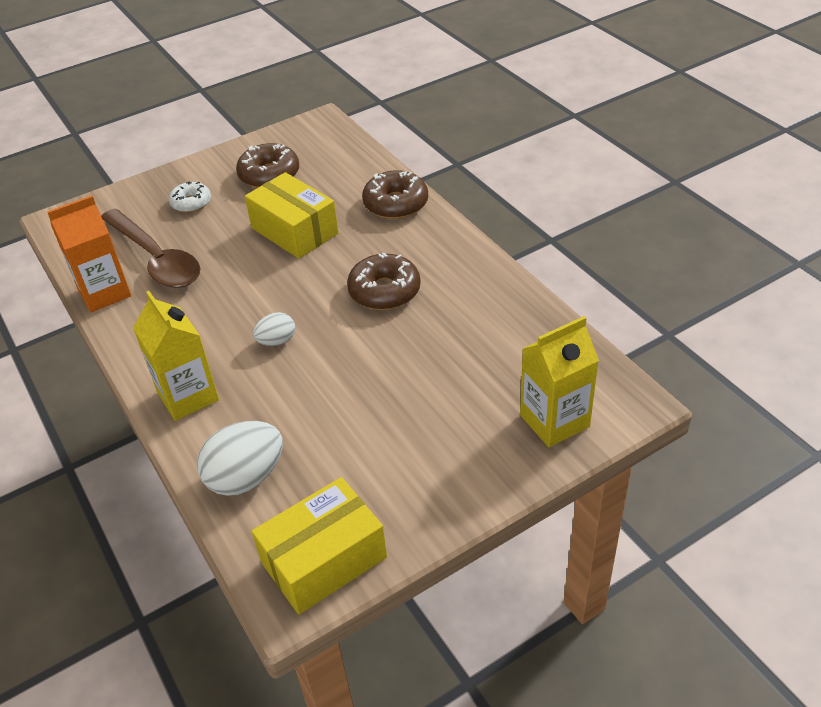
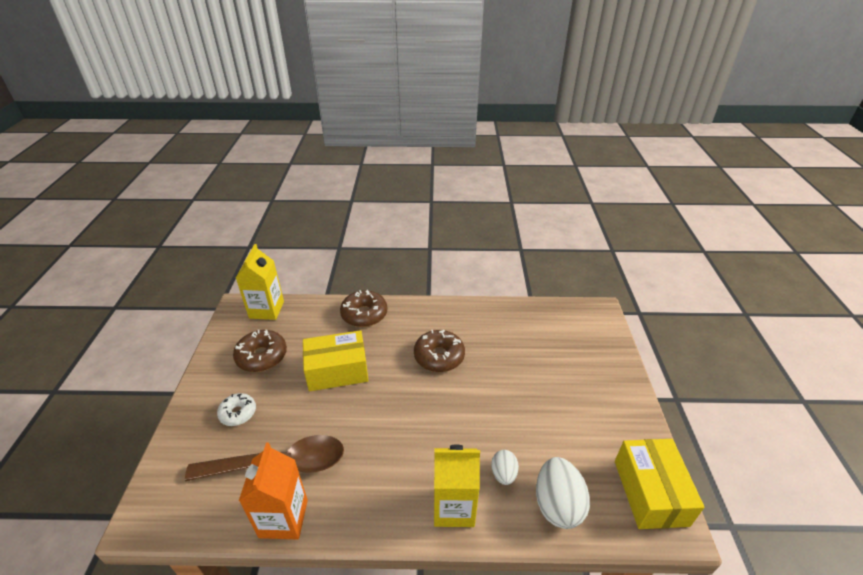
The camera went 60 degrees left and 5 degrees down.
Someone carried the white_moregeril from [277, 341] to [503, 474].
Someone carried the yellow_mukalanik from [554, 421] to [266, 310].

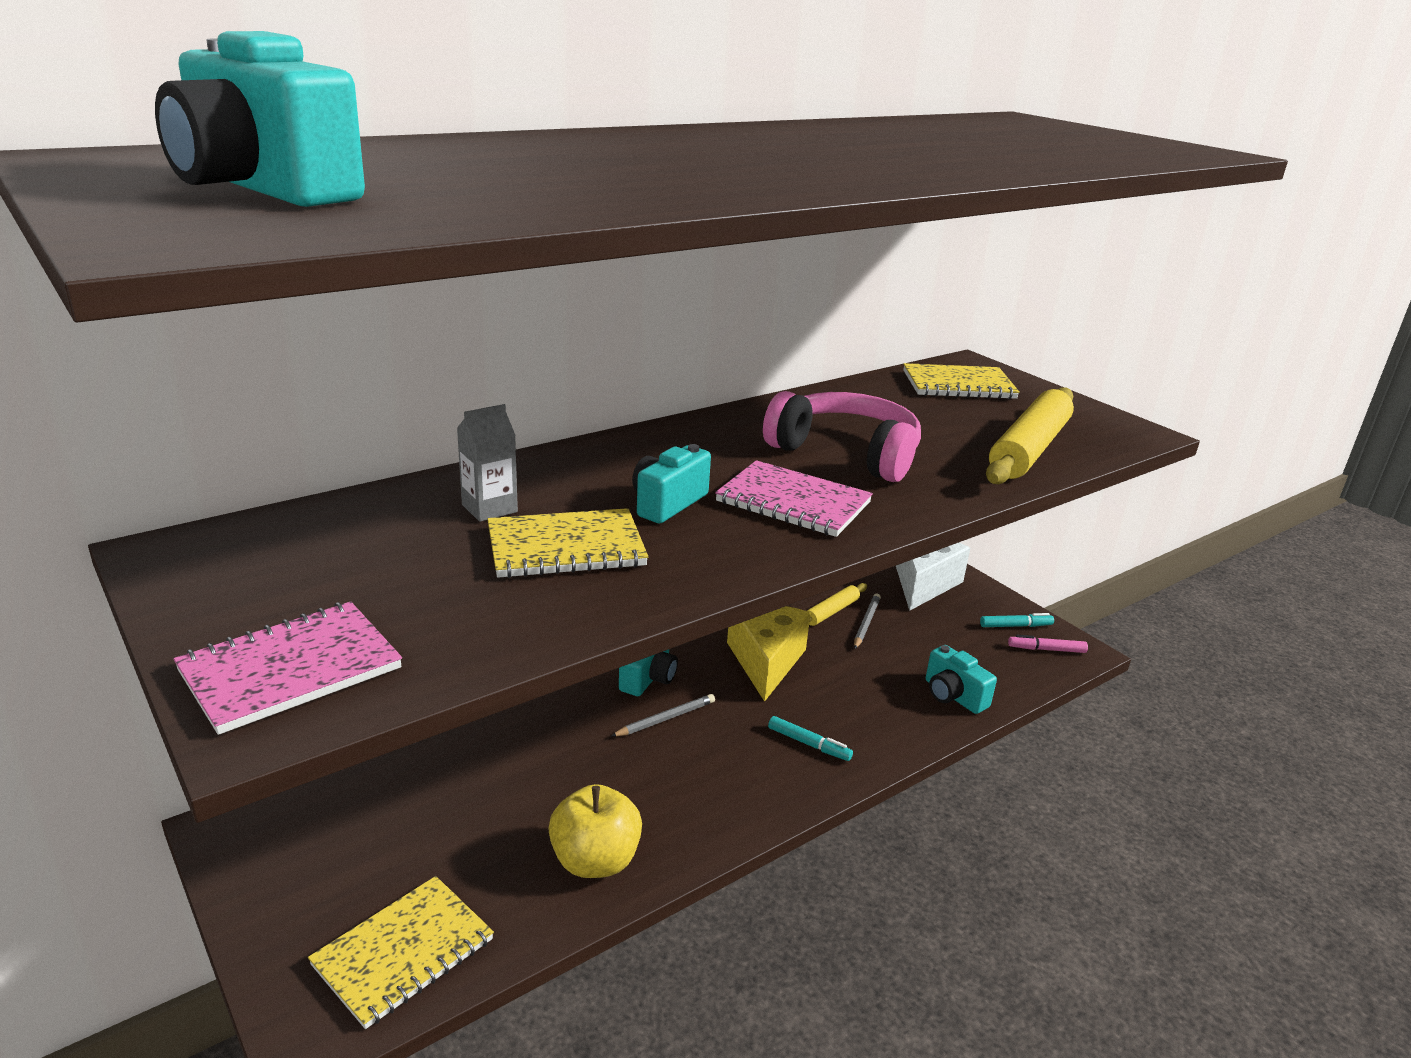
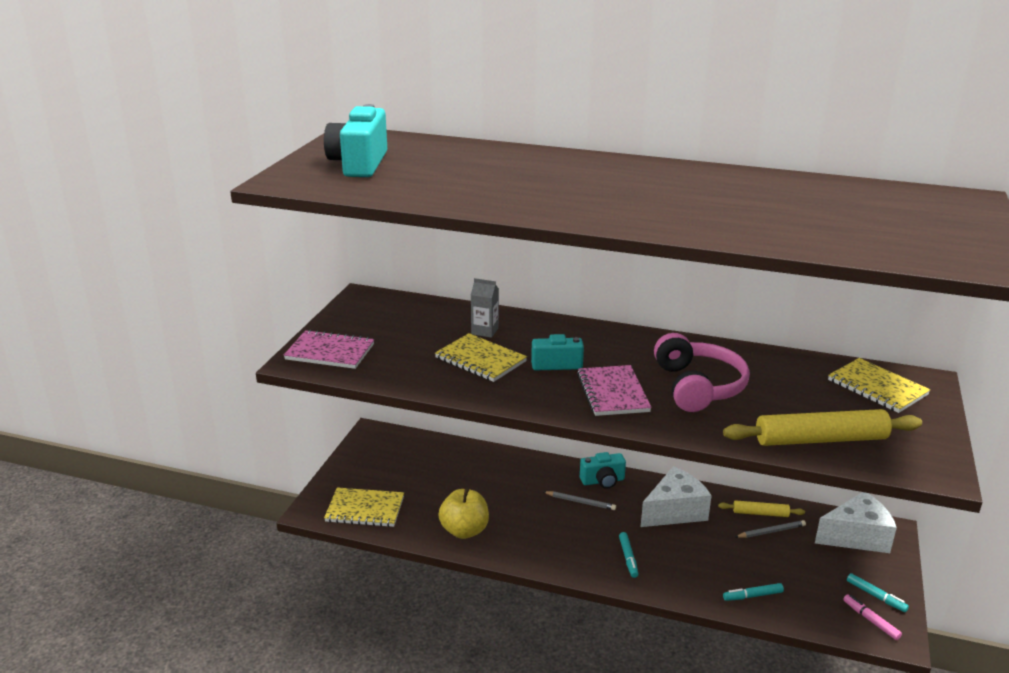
The camera went 55 degrees right and 0 degrees up.
Someone repainted the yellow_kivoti at [765, 661], which became the white_kivoti at [674, 511].
Someone swapped the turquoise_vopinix at [953, 696] for the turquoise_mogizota at [752, 596].

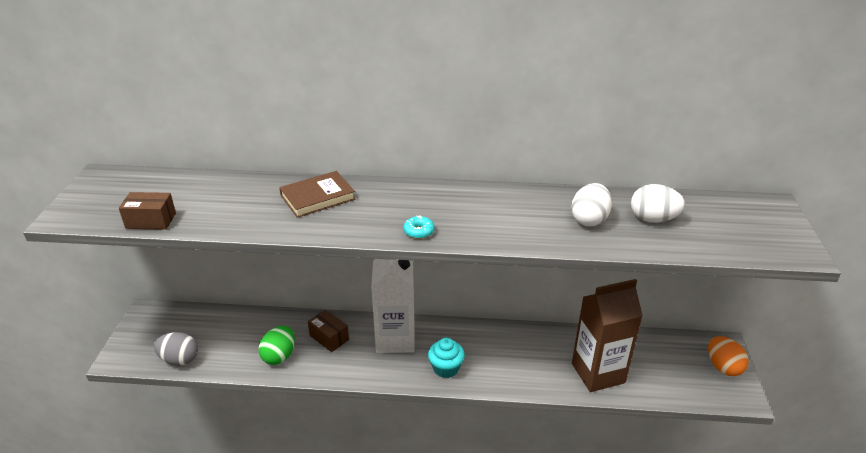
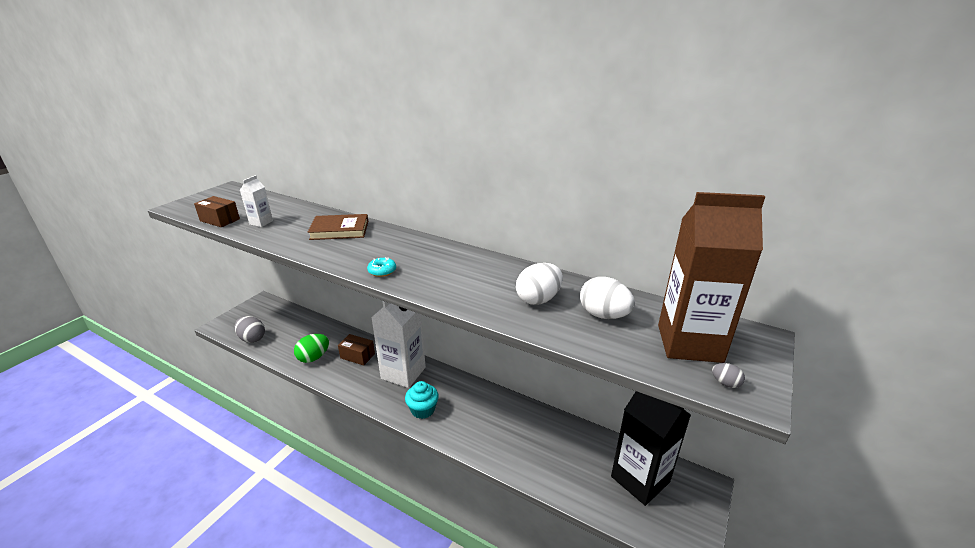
The camera went 25 degrees right and 5 degrees down.
Someone rotated the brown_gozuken at [329, 338] by 45 degrees counterclockwise.
Someone carried the brown_mukalanik from [598, 373] to [689, 343].
Someone took away the orange_moregeril at [723, 367].
Someone put down the white_mukalanik at [261, 222].
Someone put down the black_mukalanik at [640, 479].
Someone put down the grey_moregeril at [725, 383].

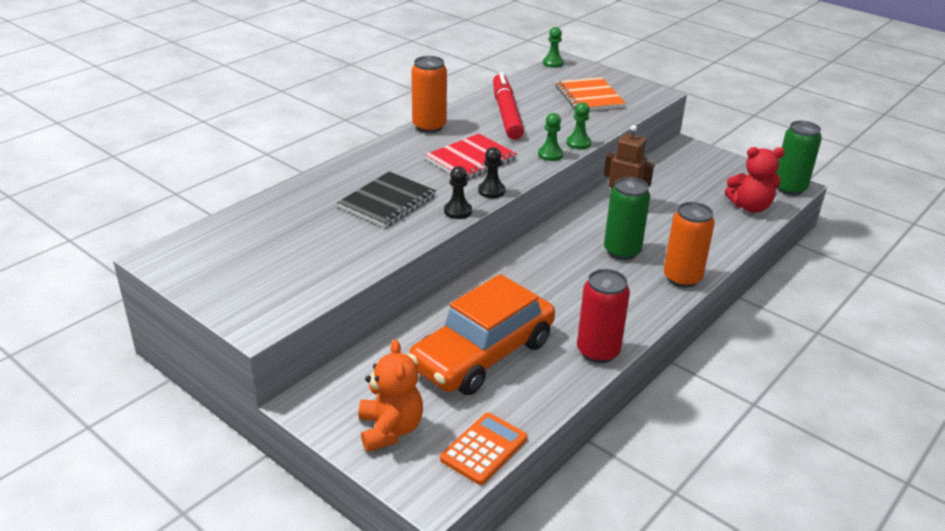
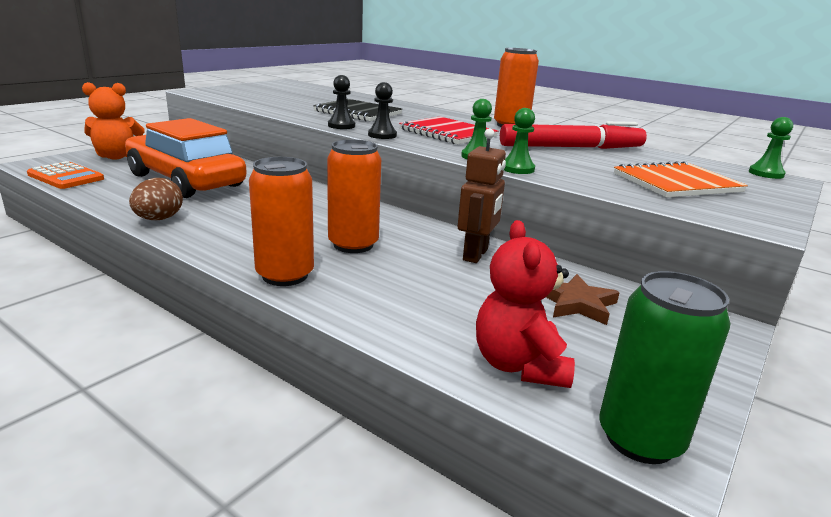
The camera went 85 degrees right and 10 degrees down.
Someone swapped the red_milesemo at [598, 351] for the brown_moregeril at [159, 219].
Someone repainted the green_milesemo at [622, 251], which became the orange_milesemo at [353, 245].
Someone put down the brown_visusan at [576, 303].

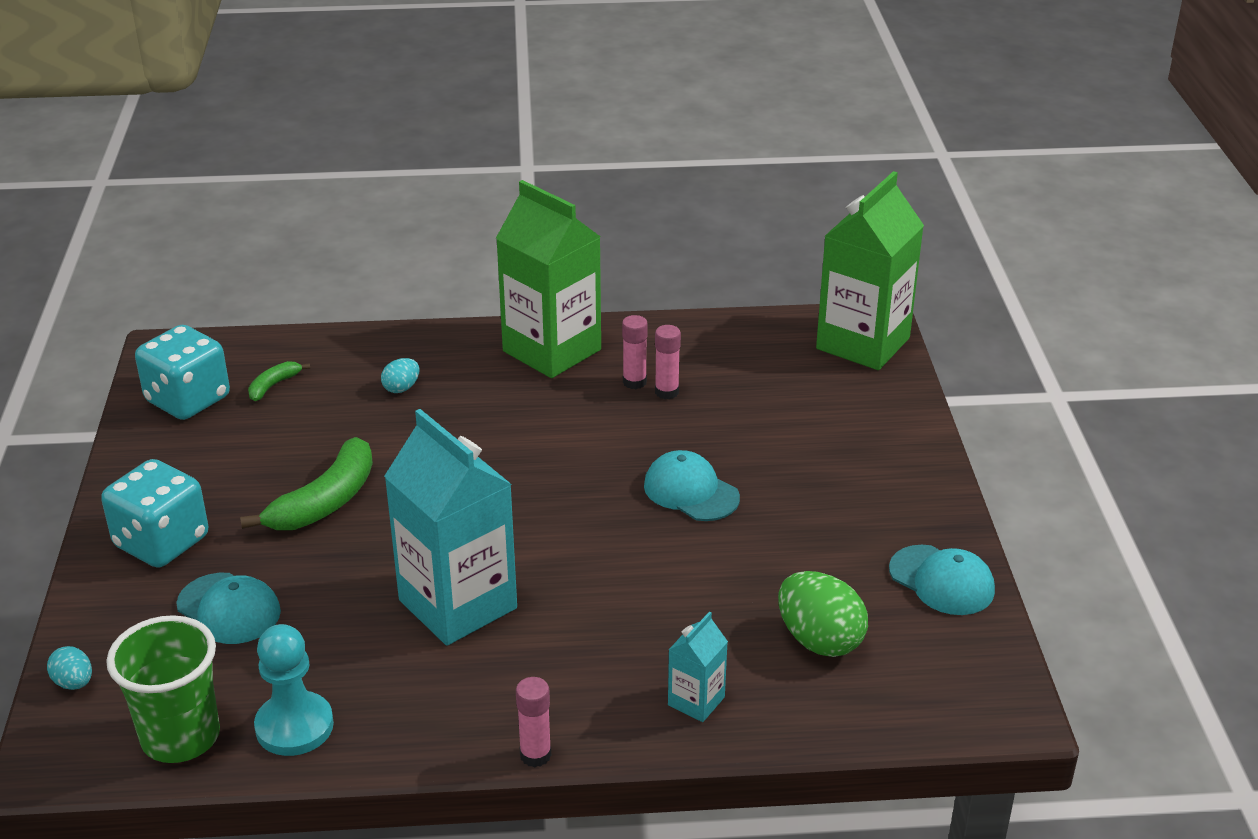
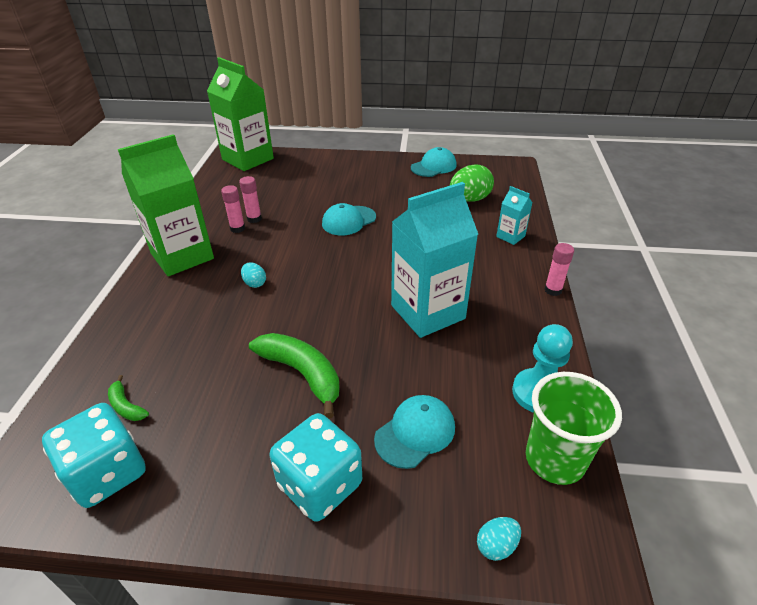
The camera went 80 degrees left and 5 degrees up.
Someone carried the turquoise_moregeril from [401, 388] to [255, 283].

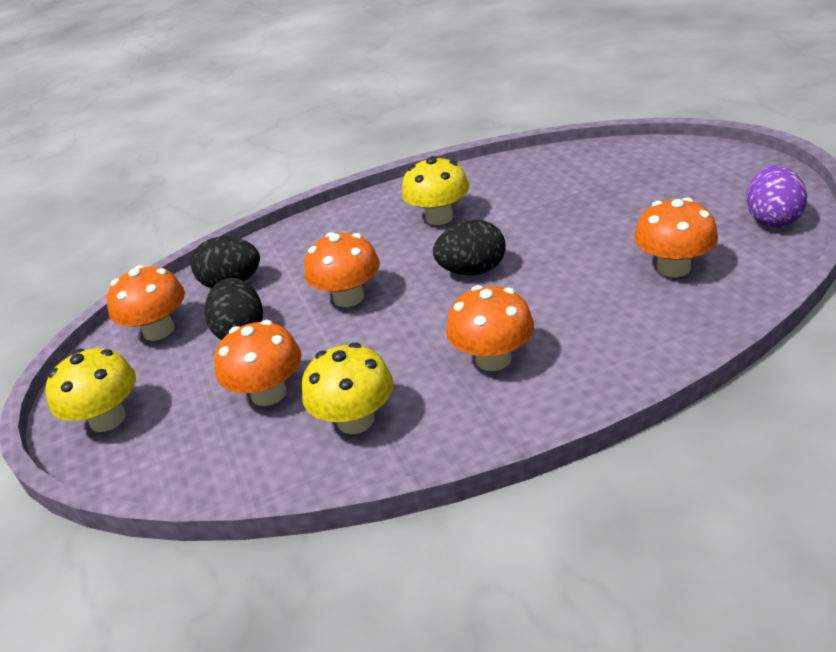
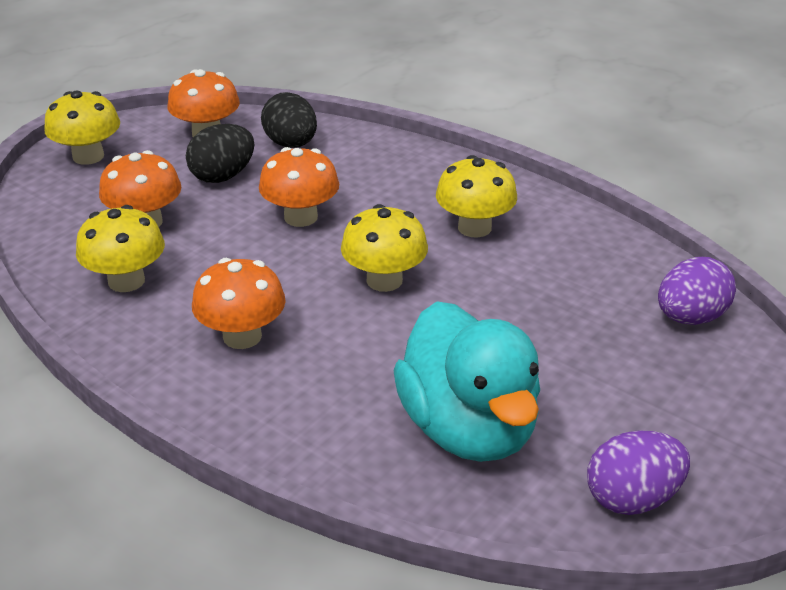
The camera went 55 degrees right and 0 degrees up.
Someone swapped the black_moregeril at [472, 271] for the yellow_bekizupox at [384, 280].
Someone swapped the orange_bekizupox at [673, 267] for the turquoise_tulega at [468, 429].
Someone put down the purple_moregeril at [690, 317].

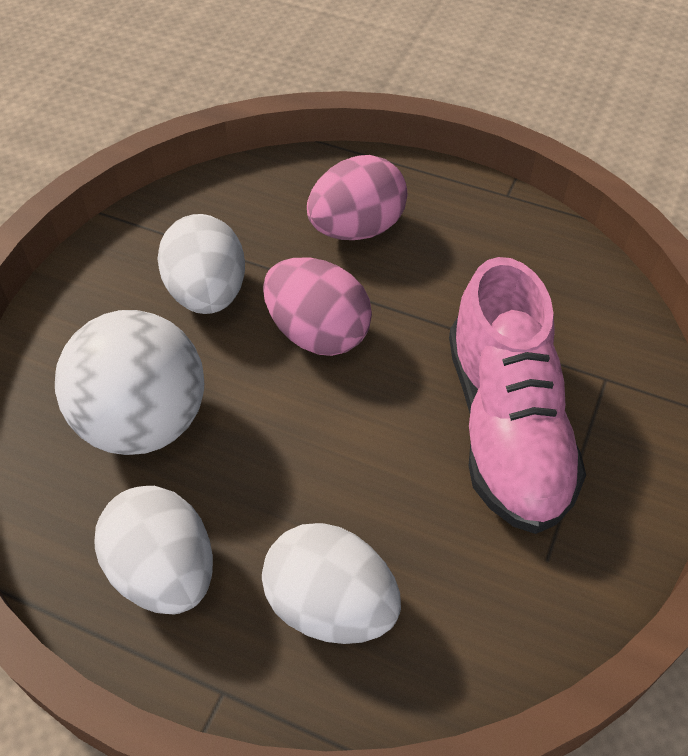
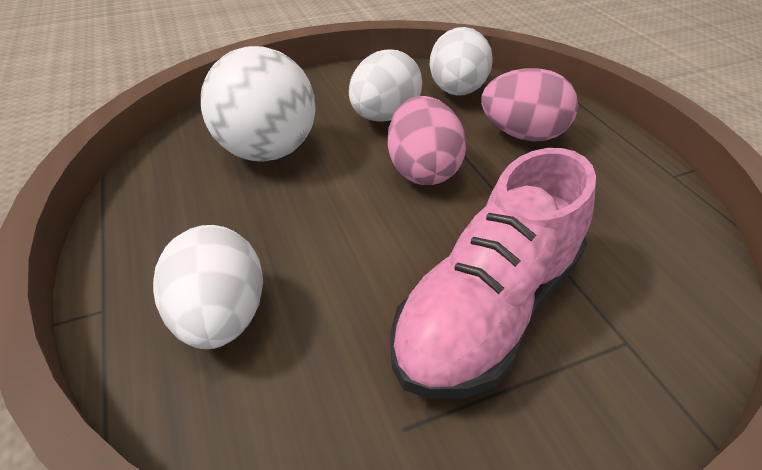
The camera went 45 degrees right and 10 degrees down.
Someone carried the white_moregeril from [164, 571] to [457, 91].

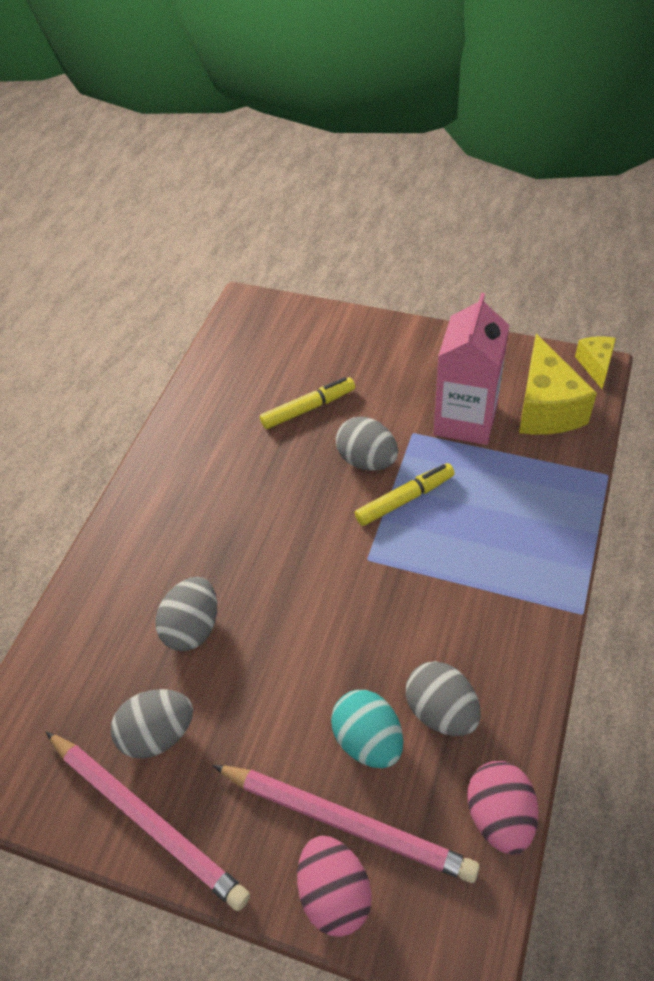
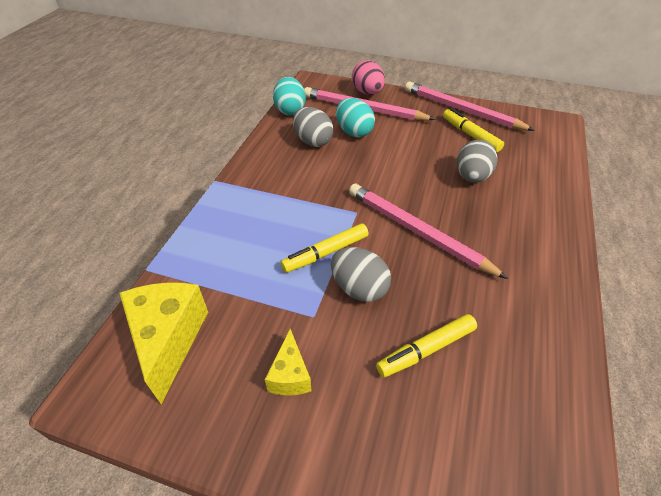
The camera went 175 degrees right and 5 degrees down.
Someone swapped the grey_moregeril at [158, 734] for the yellow_mogizota at [470, 135].
Someone took away the pink_mukalanik at [465, 420].
Someone repainted the pink_moregeril at [499, 815], which became the turquoise_moregeril at [290, 110].
Someone carried the yellow_kivoti from [595, 366] to [290, 375].
Someone put down the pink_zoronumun at [417, 231].

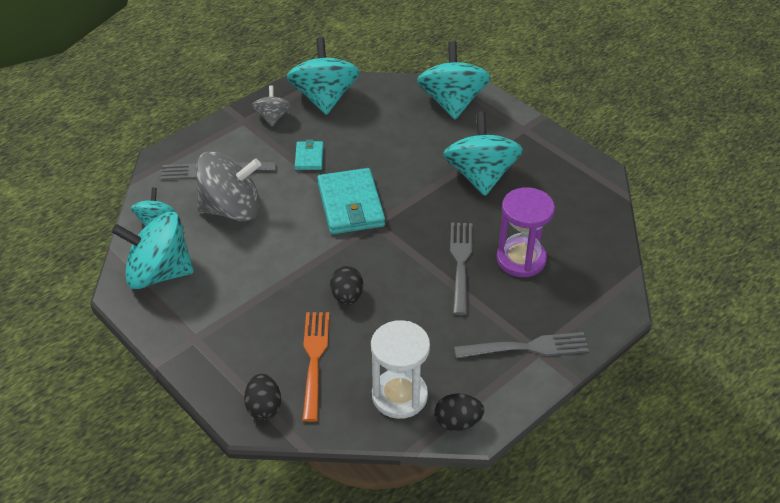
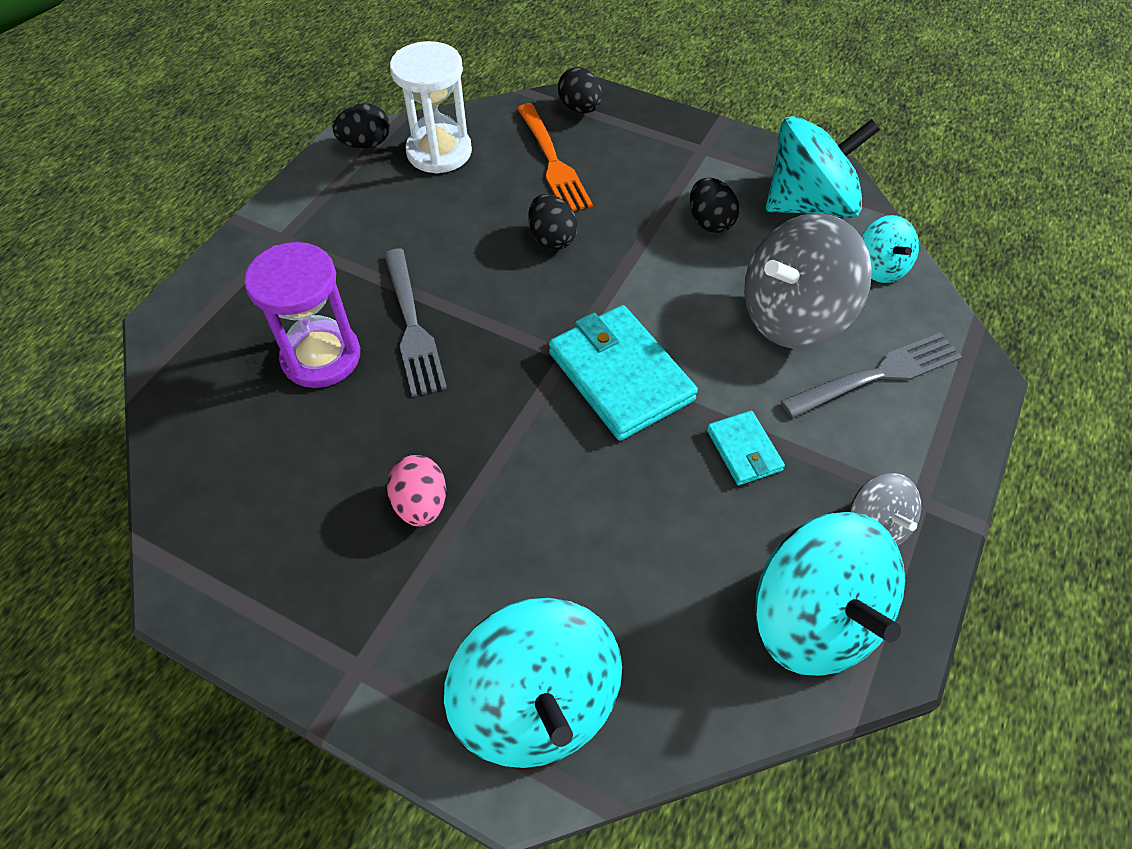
The camera went 160 degrees right and 10 degrees up.
Someone swapped the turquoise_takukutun at [480, 176] for the pink_moregeril at [421, 504].
Someone took away the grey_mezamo at [527, 347].
Someone put down the black_moregeril at [710, 222].

